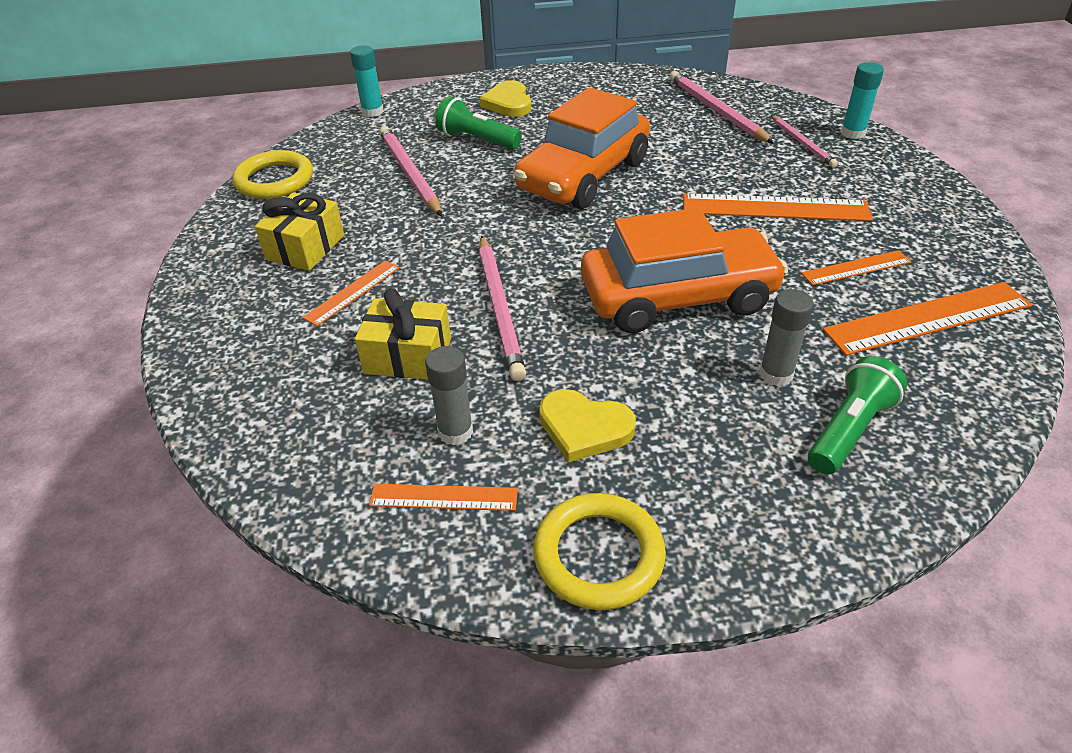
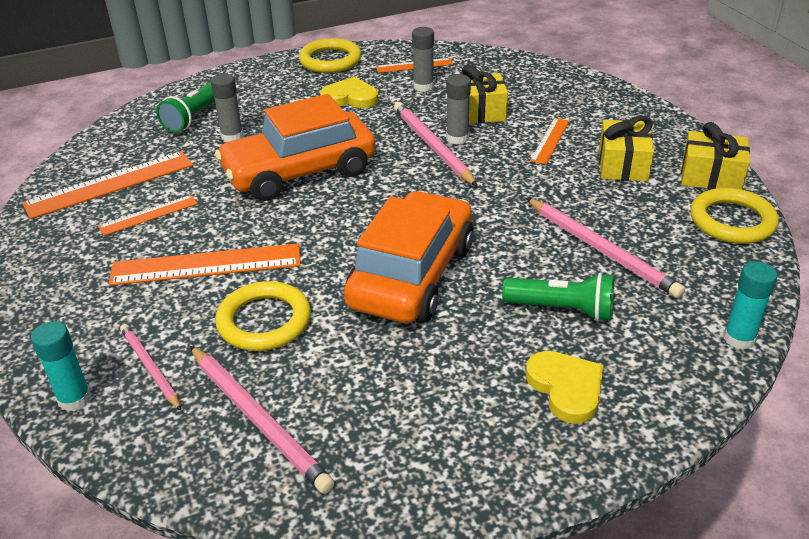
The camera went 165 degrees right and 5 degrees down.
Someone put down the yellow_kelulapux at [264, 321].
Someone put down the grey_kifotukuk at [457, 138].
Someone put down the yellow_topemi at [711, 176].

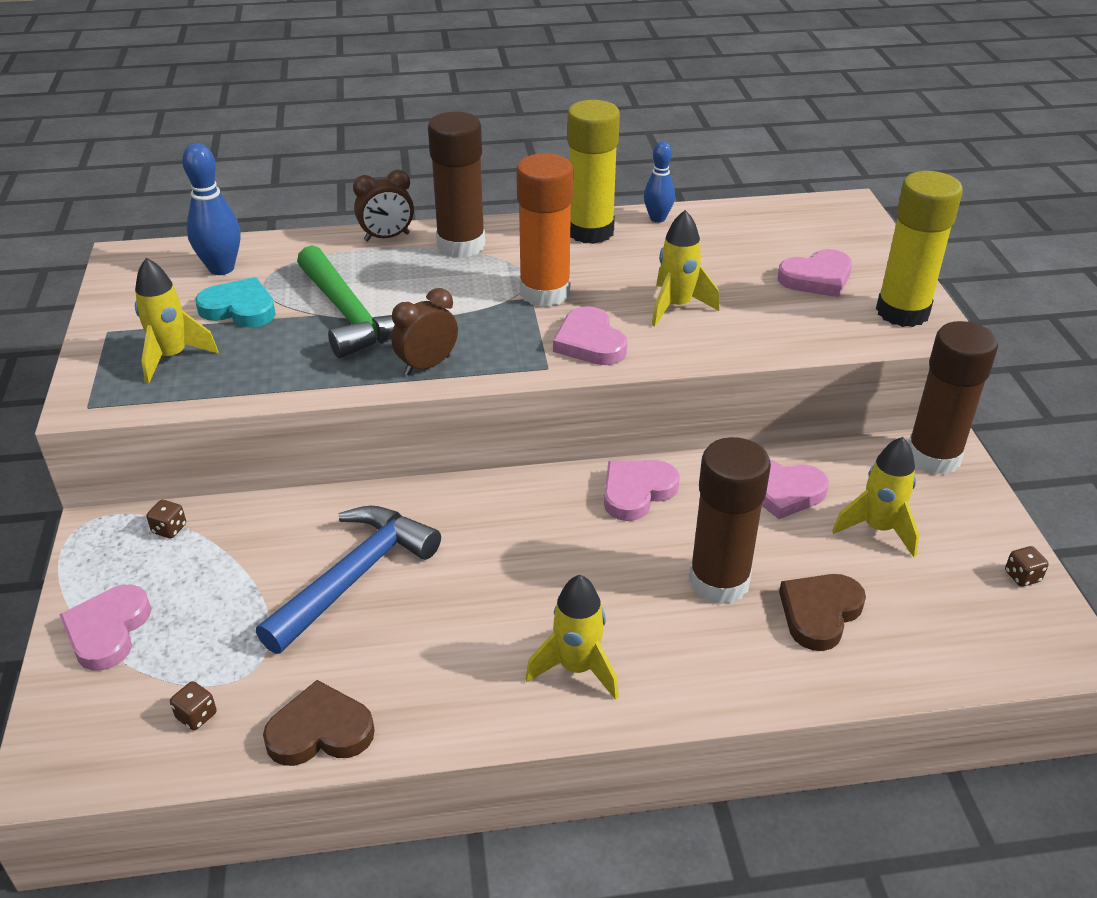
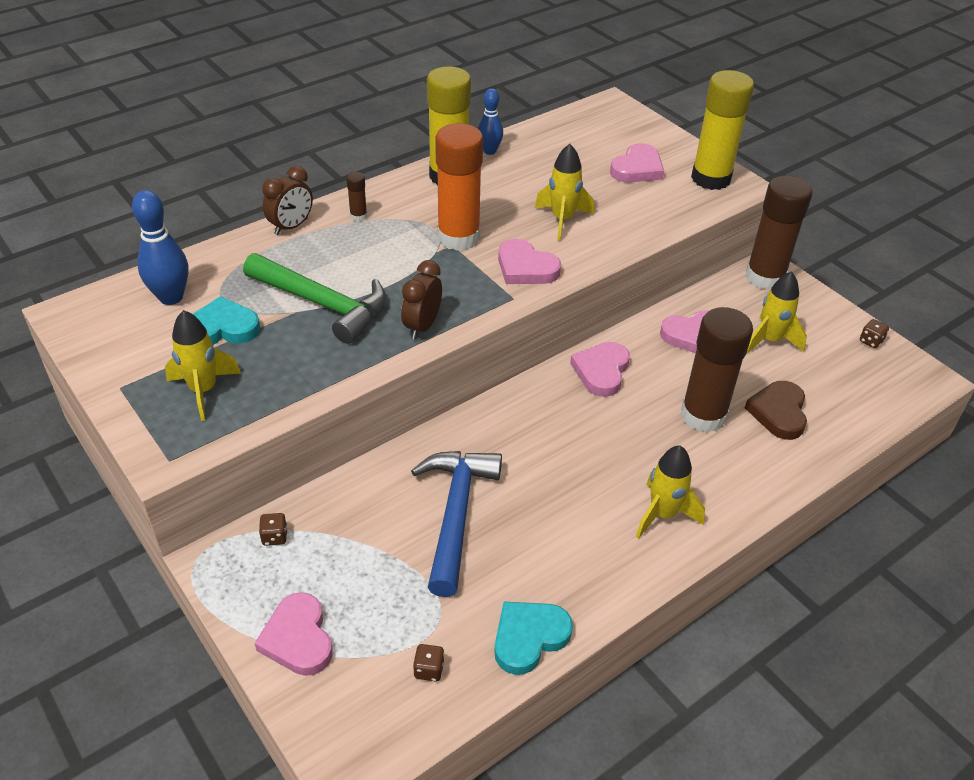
The camera went 30 degrees left and 5 degrees up.
Someone repainted the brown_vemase at [320, 731], which became the turquoise_vemase at [529, 637].
Someone scaled the brown_kifotukuk at [461, 245] by 0.41.

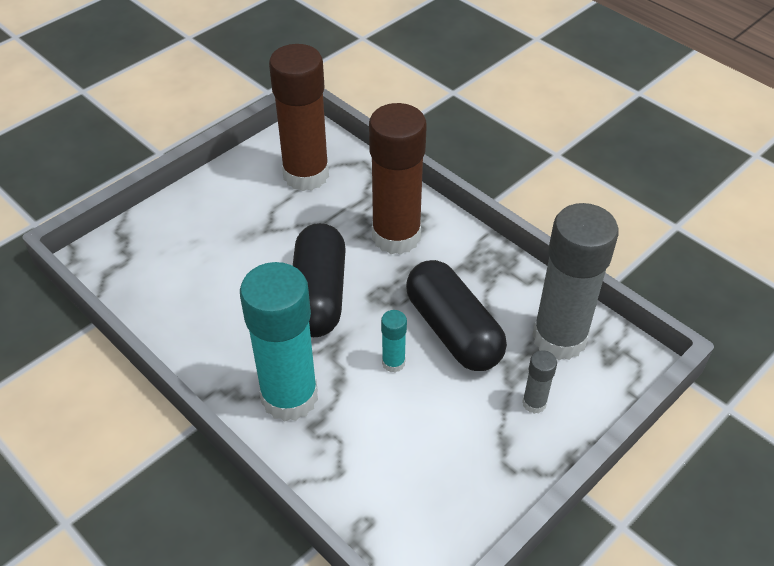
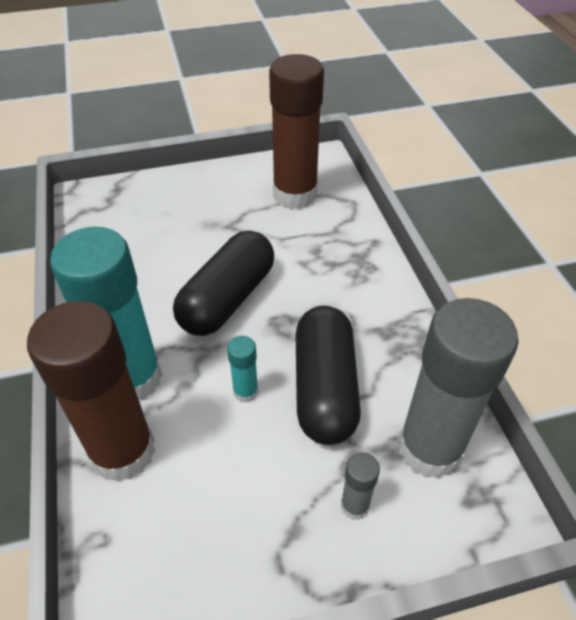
The camera went 30 degrees right and 0 degrees up.
Someone carried the brown_kifotukuk from [396, 236] to [123, 451].

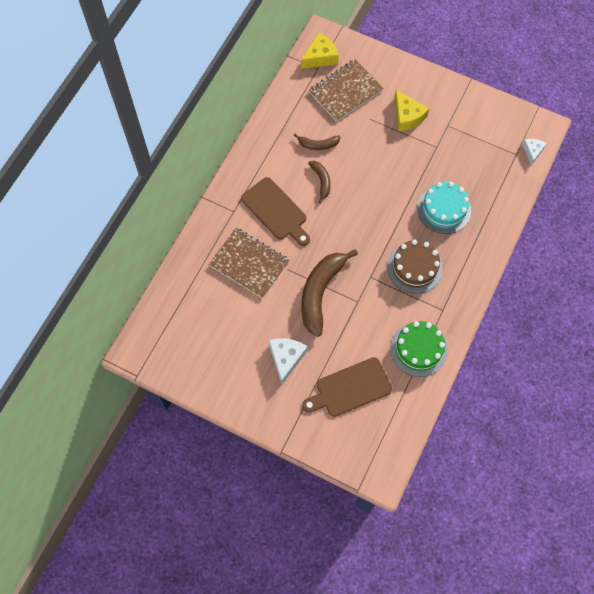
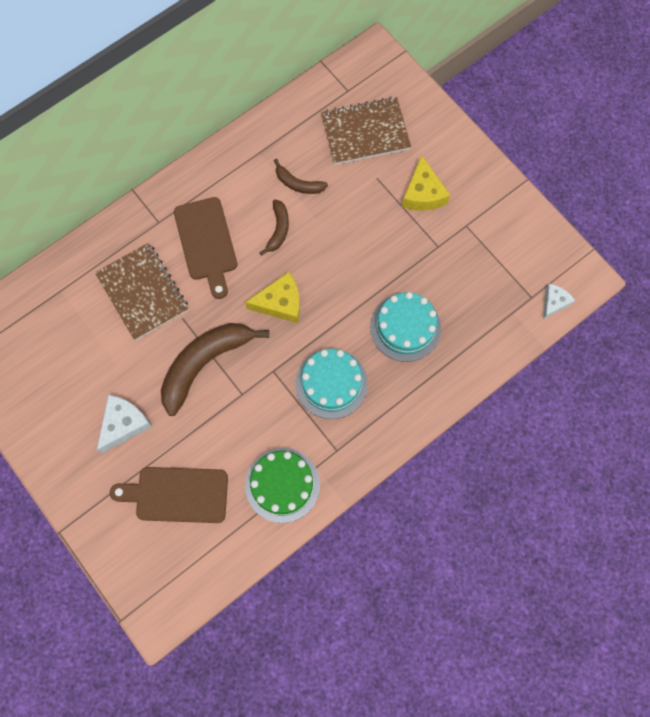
The camera went 25 degrees right and 5 degrees up.
Someone carried the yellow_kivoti from [320, 57] to [280, 303].
Someone repainted the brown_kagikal at [414, 268], which became the turquoise_kagikal at [331, 383].

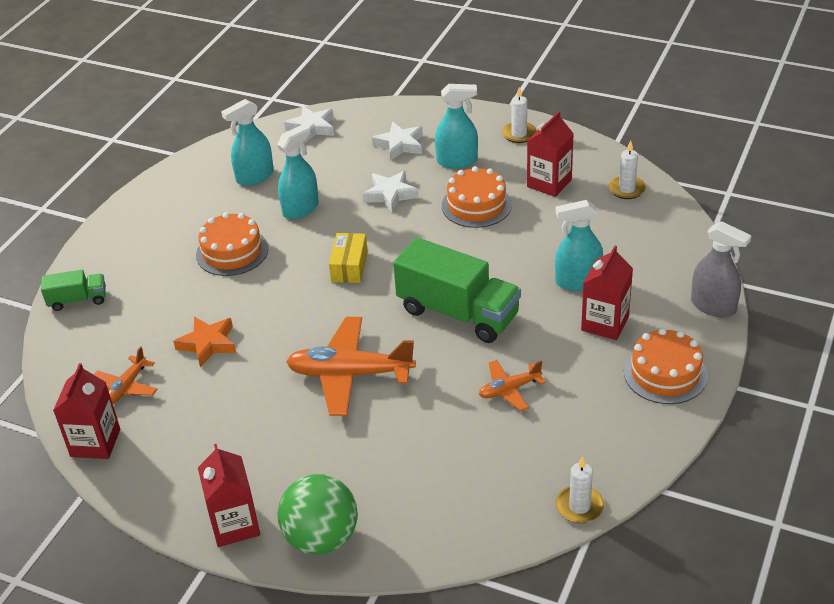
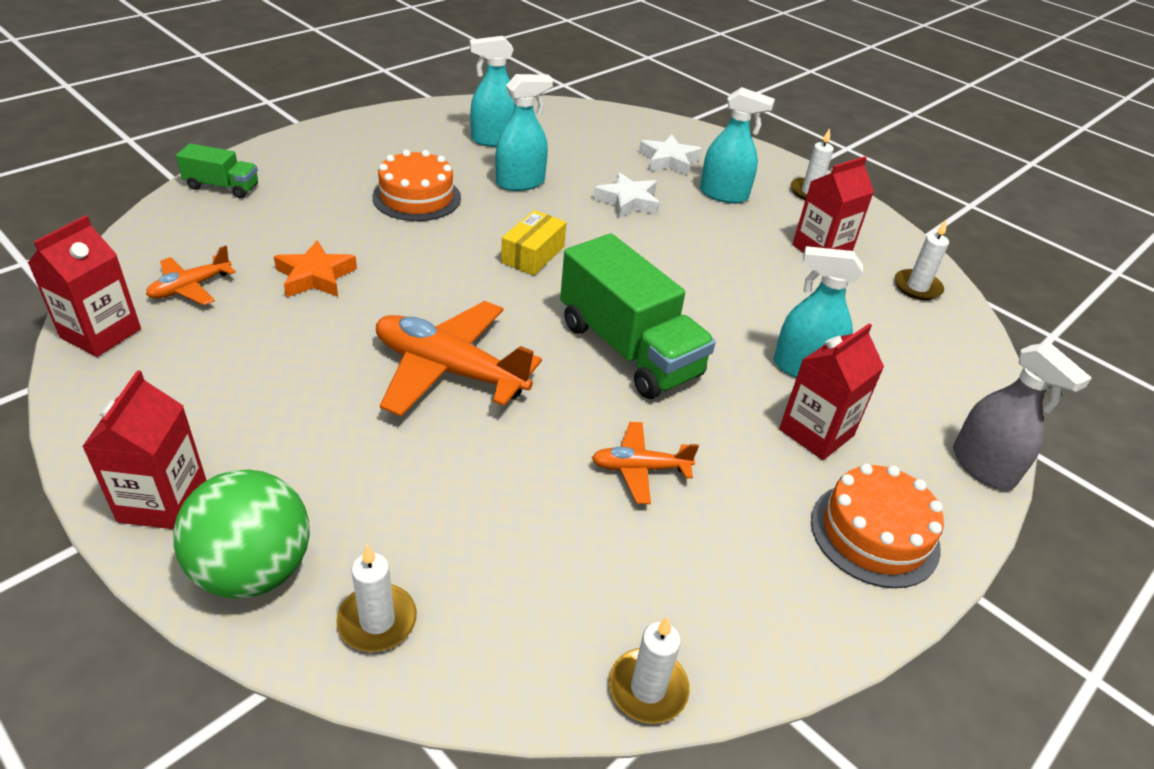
The camera went 15 degrees right and 0 degrees up.
Someone took away the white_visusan at [312, 128].
Someone took away the orange_kagikal at [476, 205].
Someone put down the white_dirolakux at [377, 621].

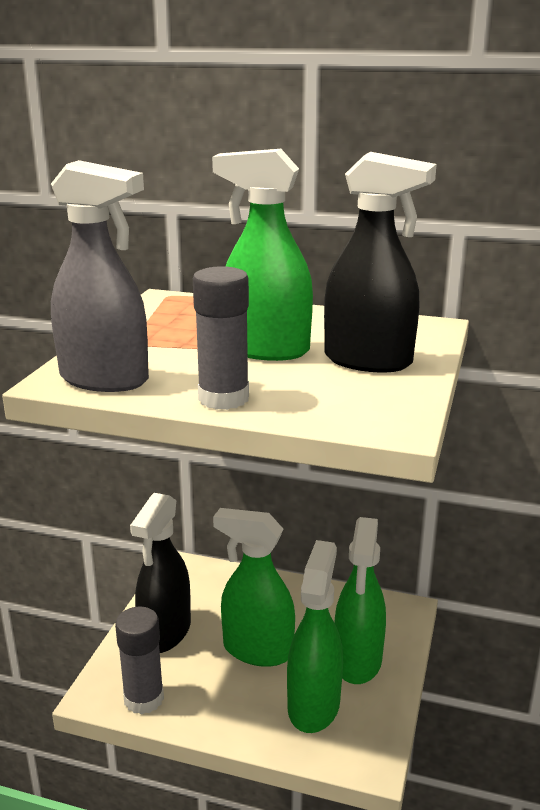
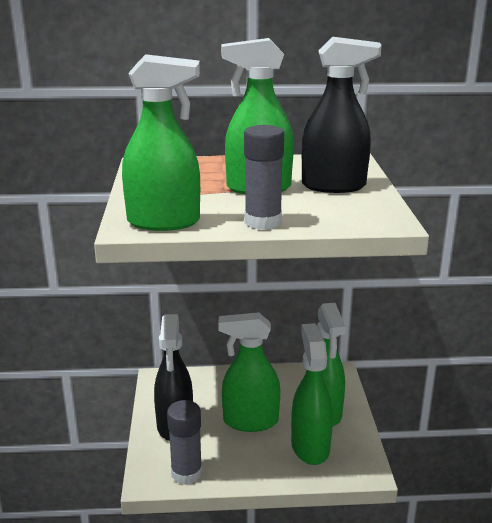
The camera went 20 degrees left and 0 degrees up.
Someone repainted the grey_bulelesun at [105, 379], which became the green_bulelesun at [164, 222].

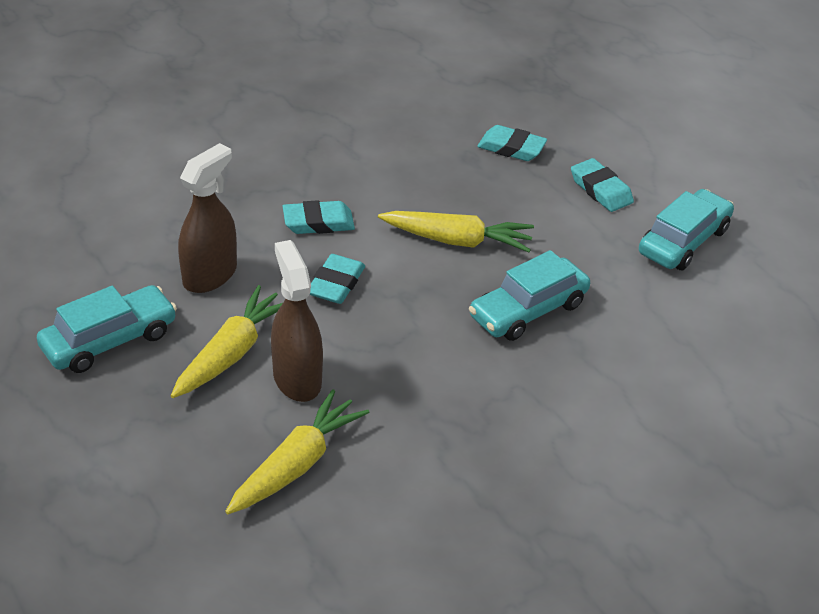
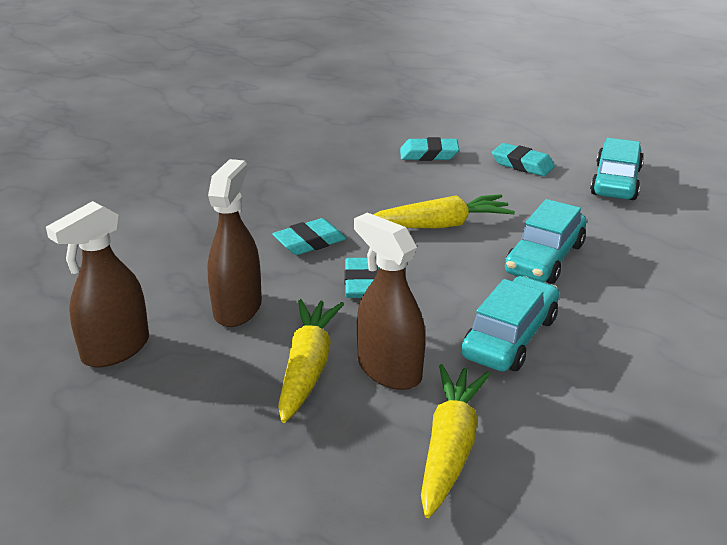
The camera went 20 degrees left and 10 degrees down.
Someone carried the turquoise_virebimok from [109, 340] to [510, 337].
Someone put down the brown_bulelesun at [115, 349].

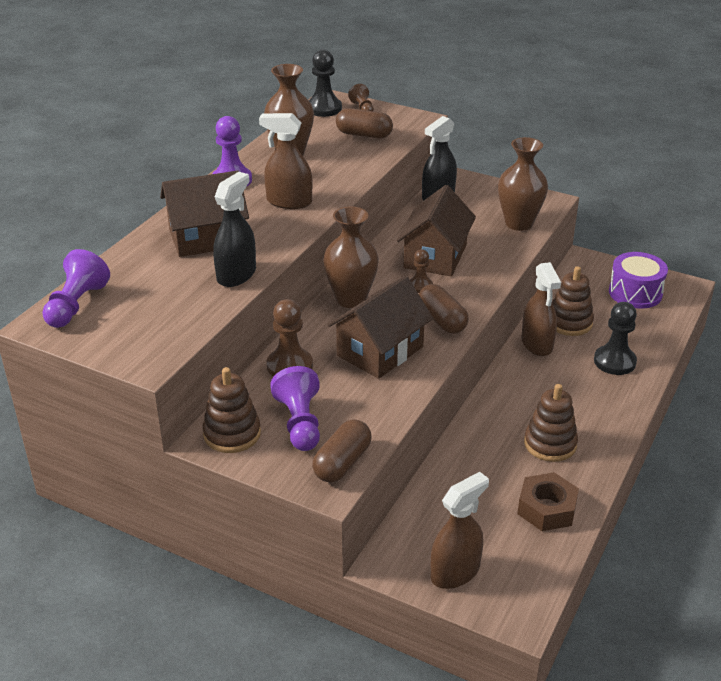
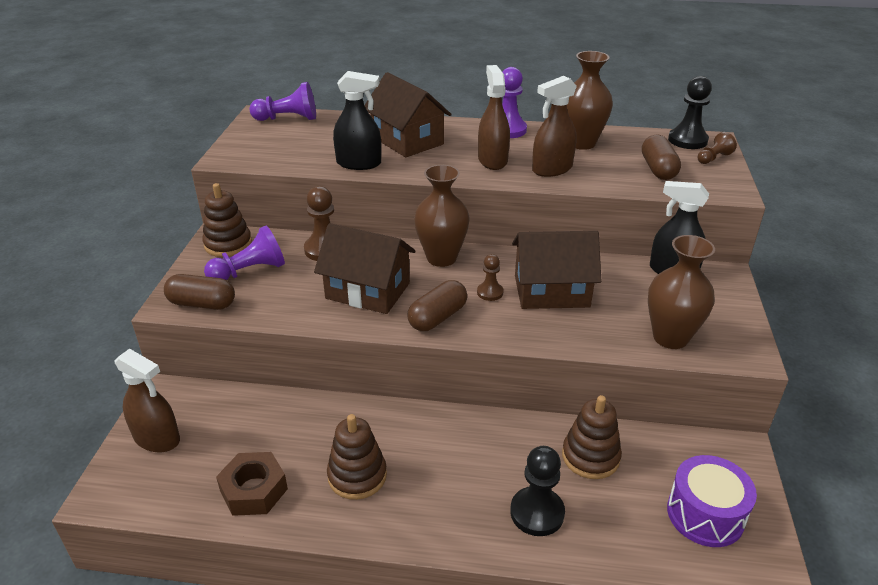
The camera went 70 degrees right and 0 degrees up.
Someone carried the brown_bulelesun from [537, 344] to [552, 169].

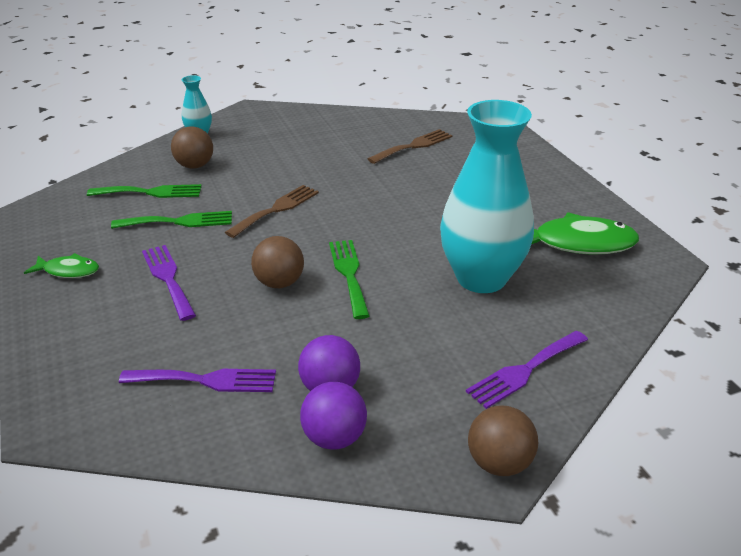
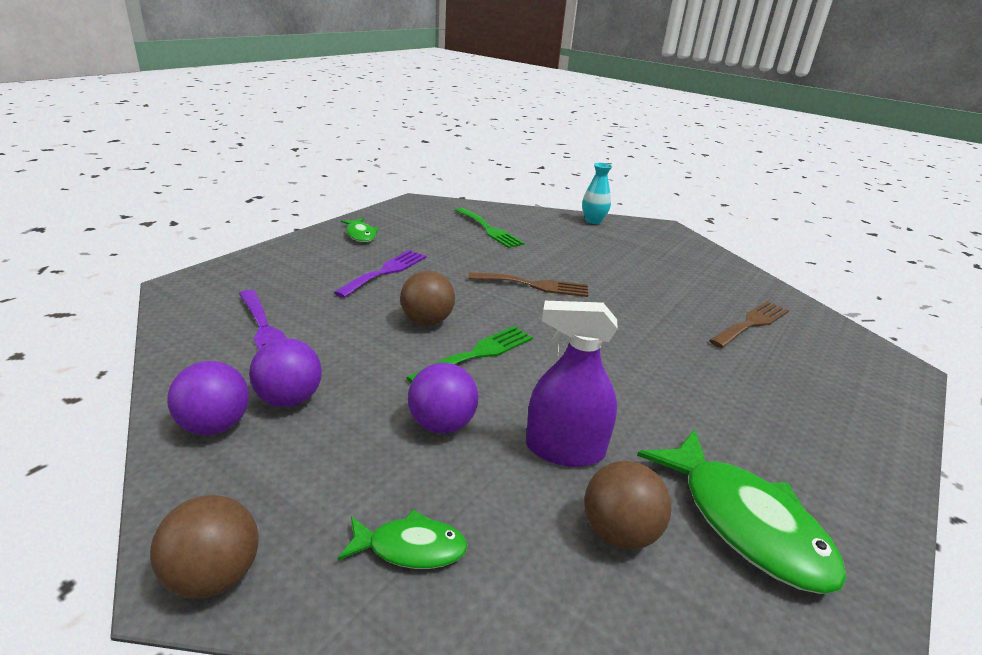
The camera went 55 degrees right and 5 degrees down.
Someone took away the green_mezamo at [179, 222].
Someone carried the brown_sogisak from [195, 166] to [619, 532].
Someone rotated the brown_mezamo at [413, 146] by 60 degrees counterclockwise.
Someone swapped the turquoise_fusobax at [481, 278] for the purple_bulelesun at [565, 449].
Someone swapped the purple_mezamo at [525, 370] for the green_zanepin at [410, 548].
Someone put down the purple_sogisak at [442, 424].

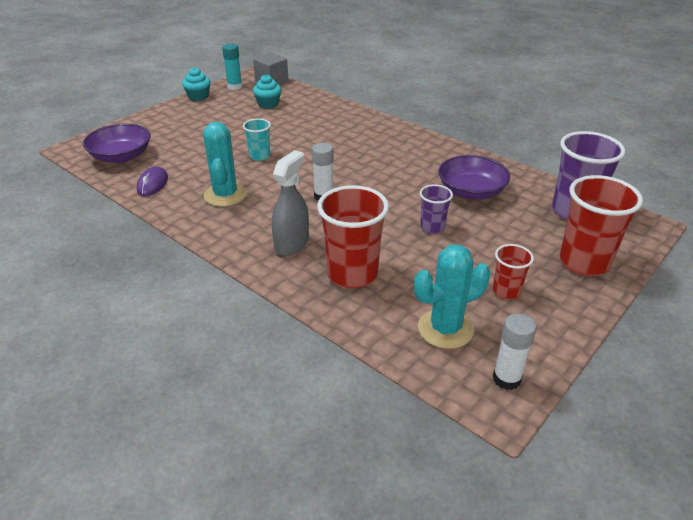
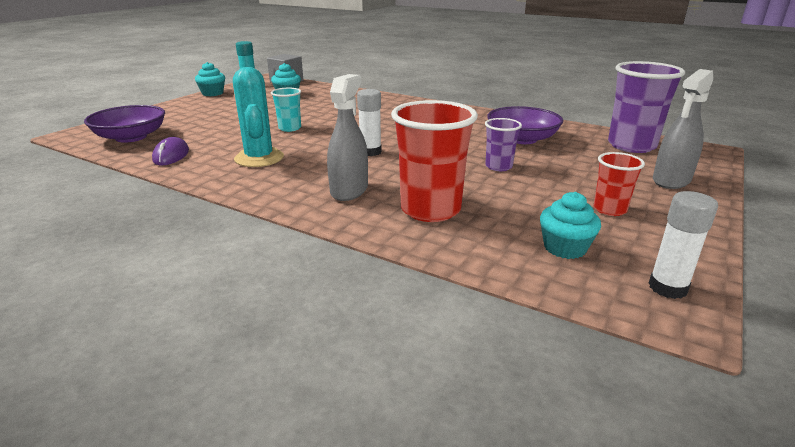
The camera went 10 degrees left and 10 degrees down.
Someone swapped the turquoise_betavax at [445, 329] for the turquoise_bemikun at [565, 248].
Someone swapped the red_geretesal at [584, 262] for the grey_bulelesun at [671, 180].

